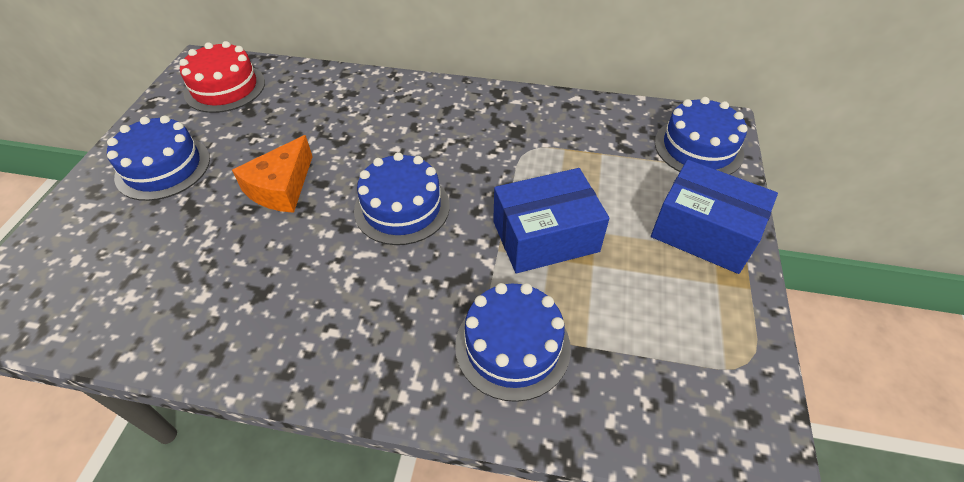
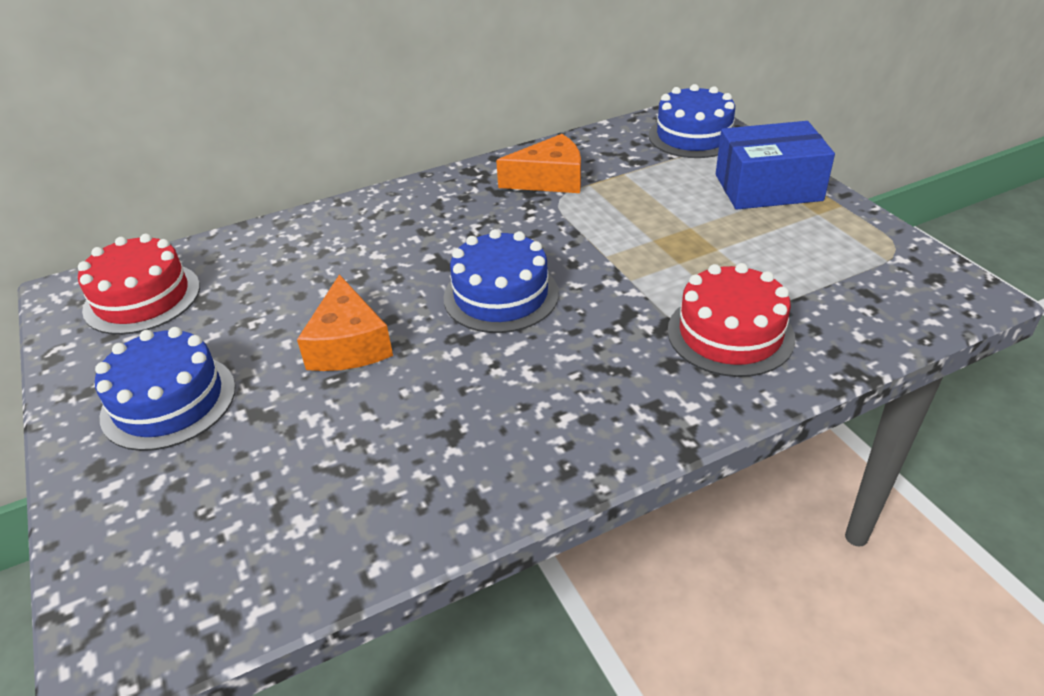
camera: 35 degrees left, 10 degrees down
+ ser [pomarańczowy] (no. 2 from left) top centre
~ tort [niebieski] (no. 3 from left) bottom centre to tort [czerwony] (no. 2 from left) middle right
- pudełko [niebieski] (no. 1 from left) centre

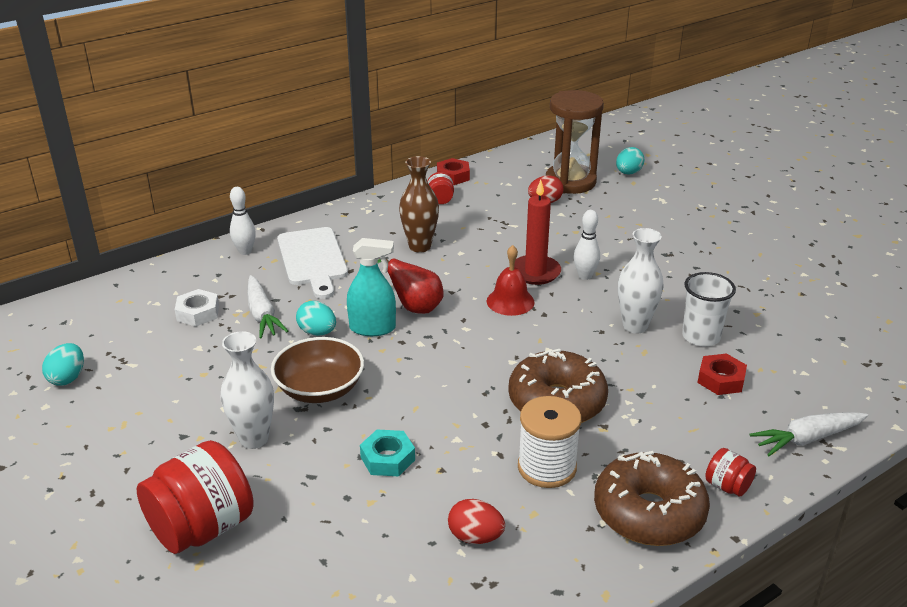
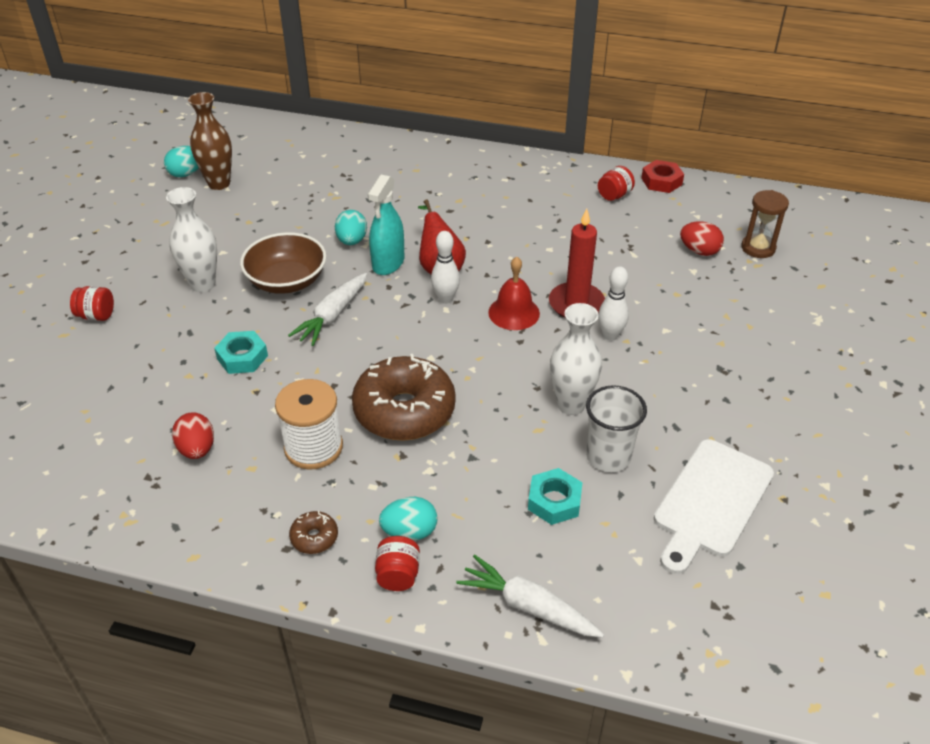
camera: 50 degrees right, 10 degrees up
~ słoik [czerwony] (no. 1 from left) bottom left = middle left x0.46
~ wazon [brązowy] centre to top left
~ marchewka [biały] (no. 1 from left) middle left to centre
~ donut [brązowy] (no. 2 from left in the first image) bottom right = bottom centre x0.42
~ spryskiwacz [turkusowy] centre = top centre 60 degrees clockwise
~ jajko [turkusowy] (no. 3 from left) top right to bottom centre
~ kręgiel [biały] (no. 1 from left) middle left to centre
~ nakrętka [czerwony] (no. 2 from left) middle right to nakrętka [turkusowy] (no. 2 from left) bottom centre
~ deska do krojenia [biały] centre to bottom right
~ klepsydra [brązowy] top centre = top right x0.55
- nakrętka [biały] middle left

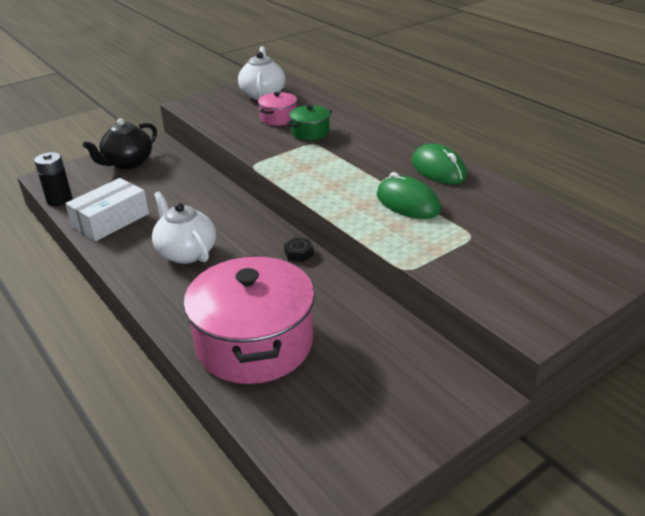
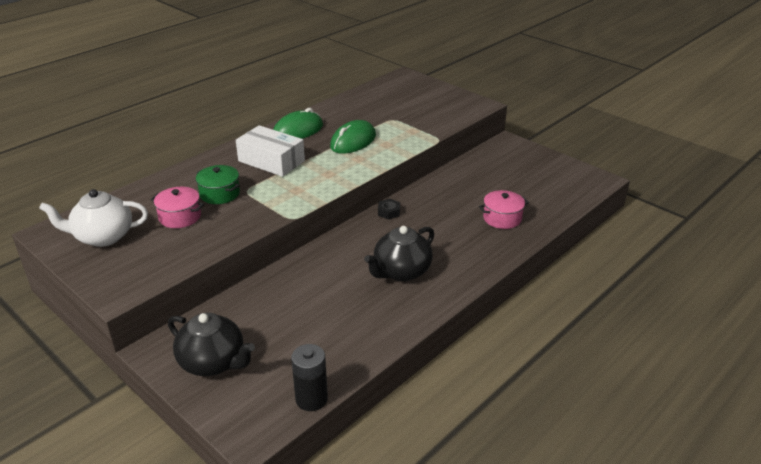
camera: 100 degrees left, 0 degrees up
~ pudełko [biały] middle left to top centre
~ imbryk [biały] (no. 1 from left) middle left to imbryk [czarny] (no. 2 from left) centre
~ garnek [różowy] (no. 1 from left in the first image) centre = centre x0.46

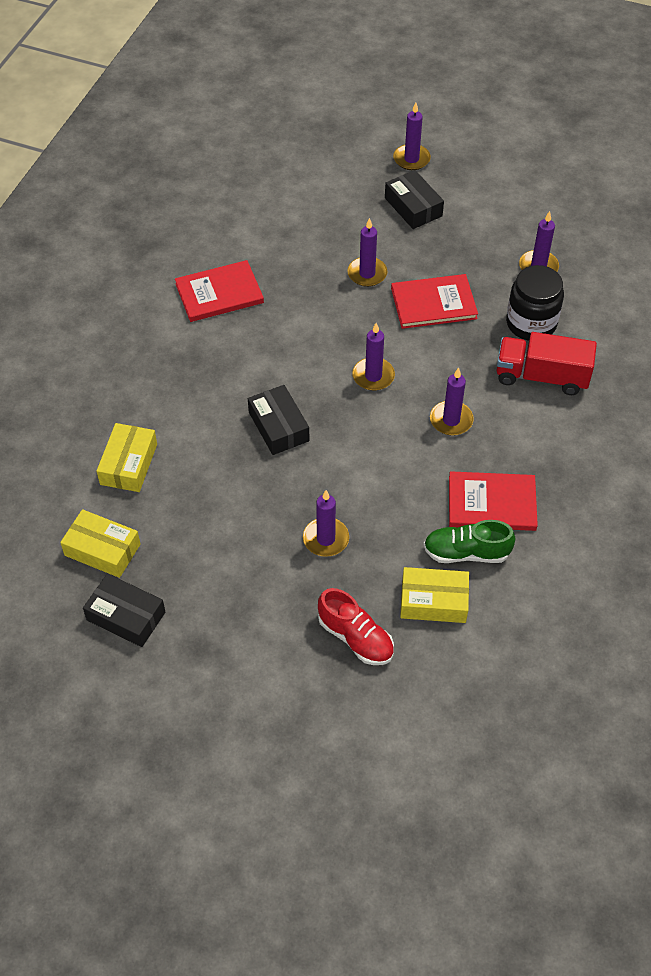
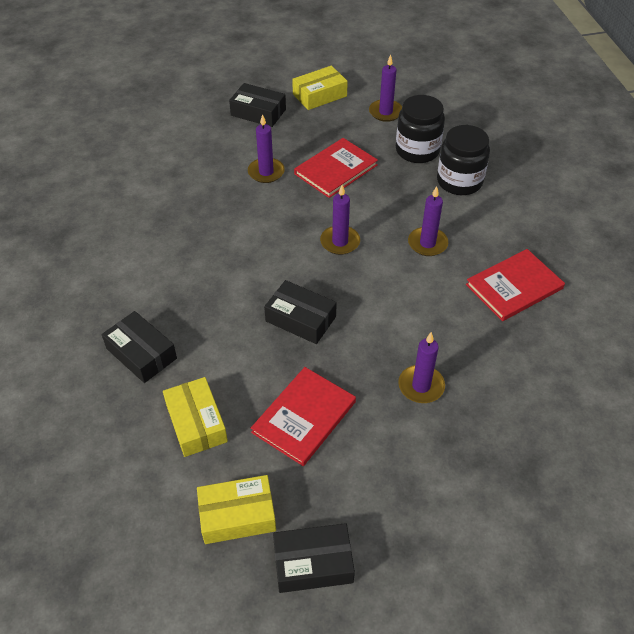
camera: 35 degrees left, 5 degrees down
+ pudełko [czarny] (no. 1 from left) middle left
~ książka [czerwony] (no. 1 from left) top centre to centre
~ pudełko [żółty] (no. 3 from left) middle right to top centre
~ ciężarówka [czerwony] middle right to słoik [czarny] (no. 2 from left) top right
- but [czerwony] centre
- świeca [fioletowy] (no. 4 from left) top centre
- but [zielony] middle right

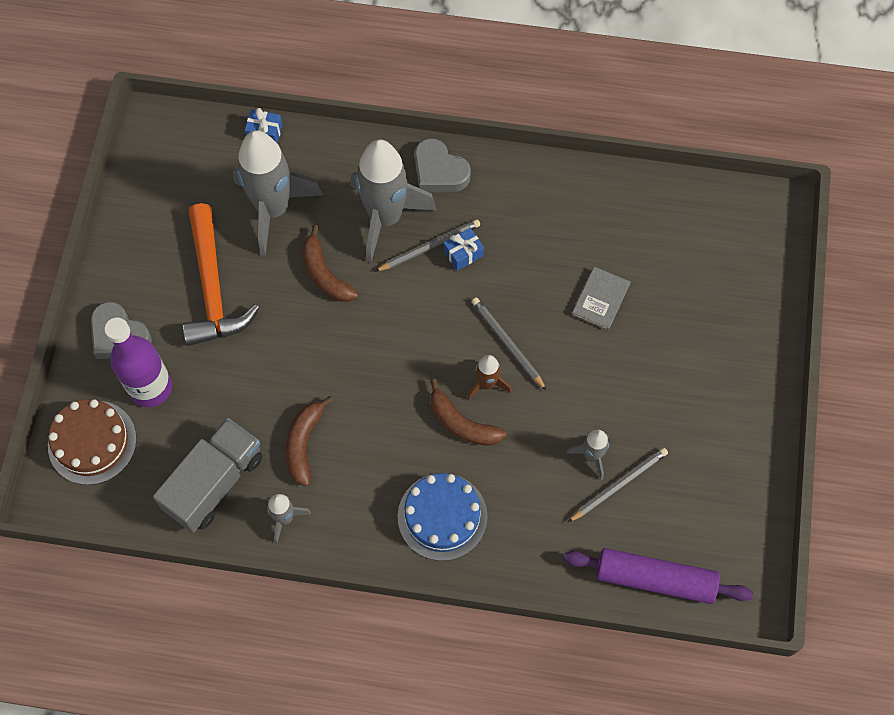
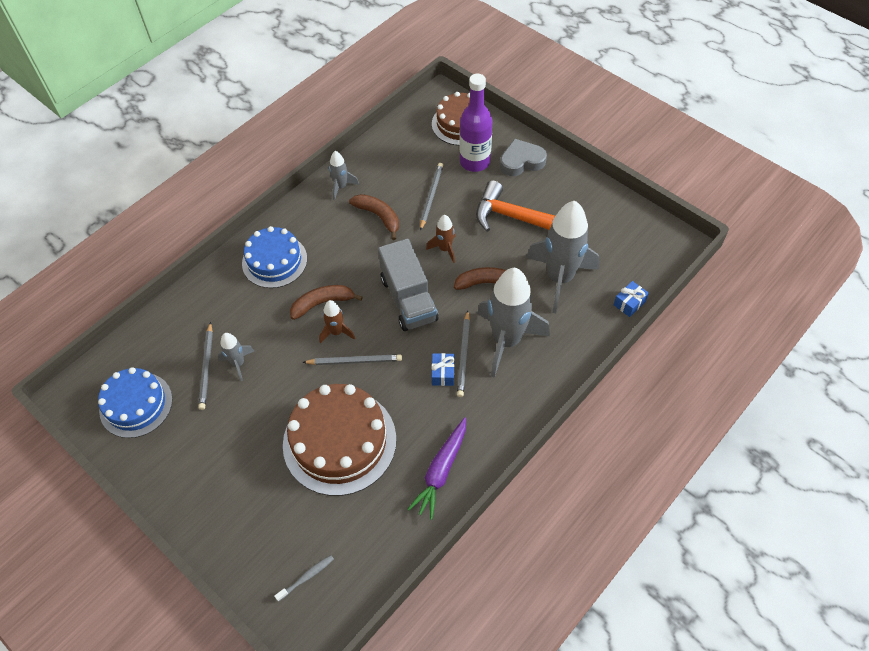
camera: 125 degrees right, 10 degrees down
+ tort [niebieski] (no. 1 from left) middle left
+ szczoteczka do zębów [szary] bottom centre
~ książka [szary] middle right to tort [brązowy] (no. 1 from left) bottom centre
~ ciężarówka [szary] middle left to centre
+ marchewka [fioletowy] bottom centre
+ ołówek [szary] (no. 3 from left) top centre
+ rakieta [brązowy] (no. 2 from left) centre
- serce [szary] (no. 2 from left) top centre
- wałek do ciasta [fioletowy] bottom right

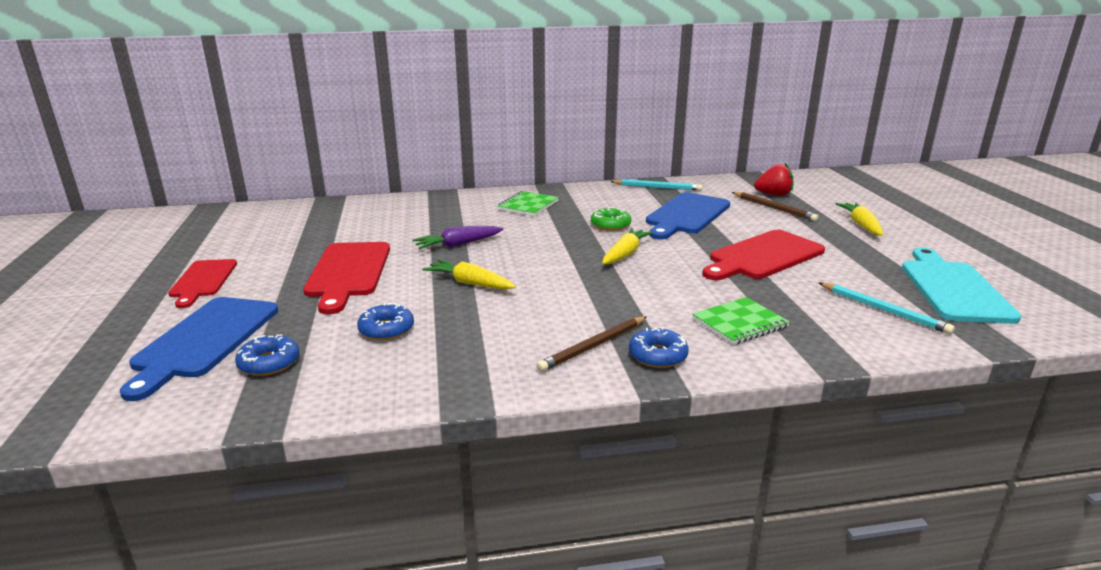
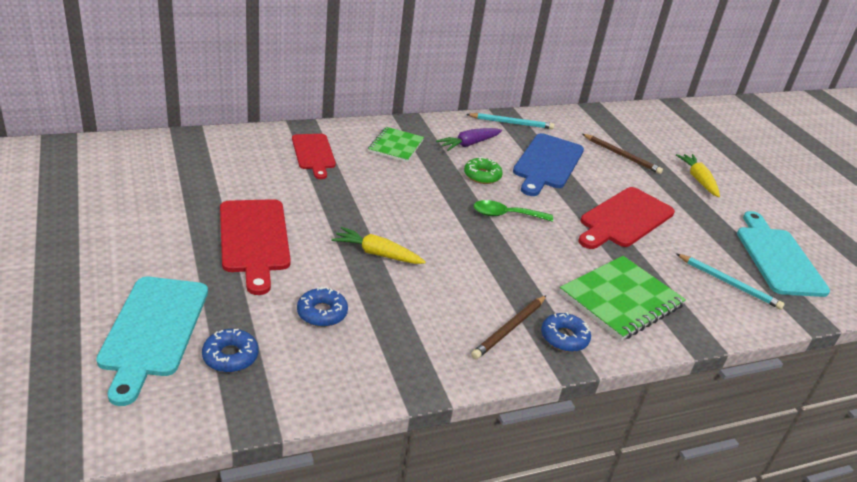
camera: 15 degrees left, 10 degrees up
~ deska do krojenia [niebieski] (no. 1 from left) middle left to deska do krojenia [turkusowy] (no. 1 from left) bottom left
~ deska do krojenia [czerwony] (no. 1 from left in the first image) middle left to deska do krojenia [czerwony] (no. 2 from left) top centre
~ marchewka [fioletowy] centre to top centre
~ marchewka [żółty] (no. 2 from left) centre to łyżka [zielony] centre
~ zeszyt [zielony] (no. 2 from left) middle right = middle right x1.59
- truskawka [czerwony] top right

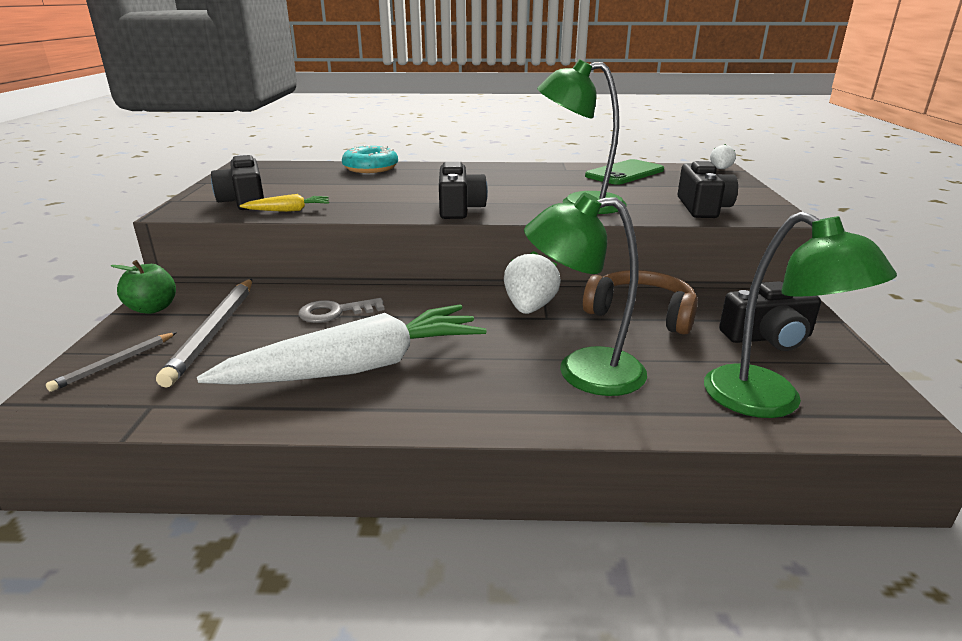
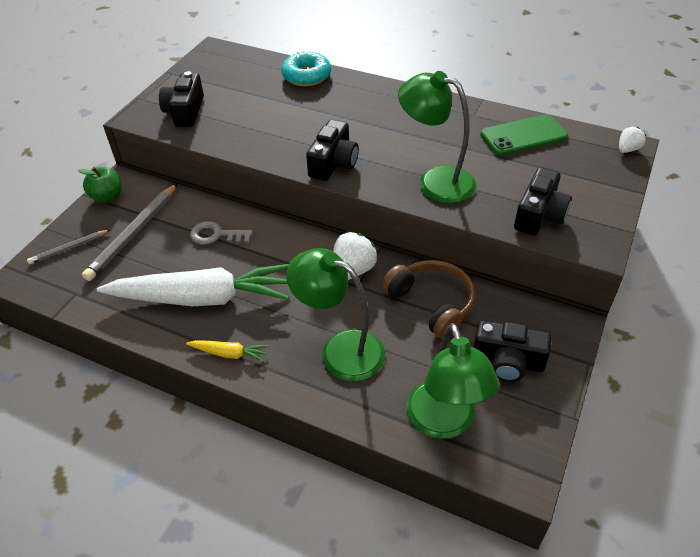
camera: 25 degrees right, 20 degrees up
~ marchewka [żółty] top left to middle left

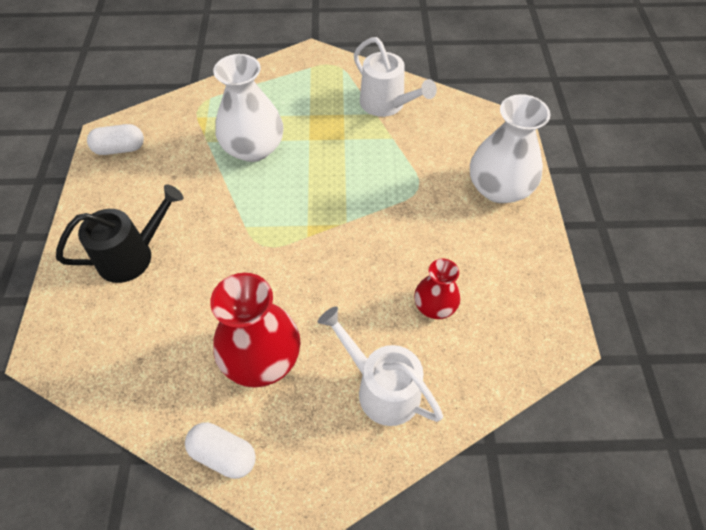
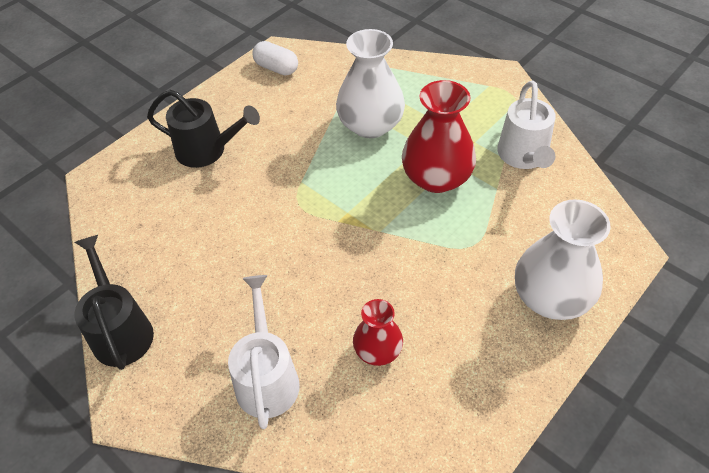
camera: 45 degrees right, 5 degrees down
~ kapsułka [biały] (no. 2 from left) bottom left to konewka [czarny] (no. 1 from left) middle left
~ wazon [czerwony] (no. 1 from left in the first image) centre to wazon [czerwony] (no. 2 from left) top centre

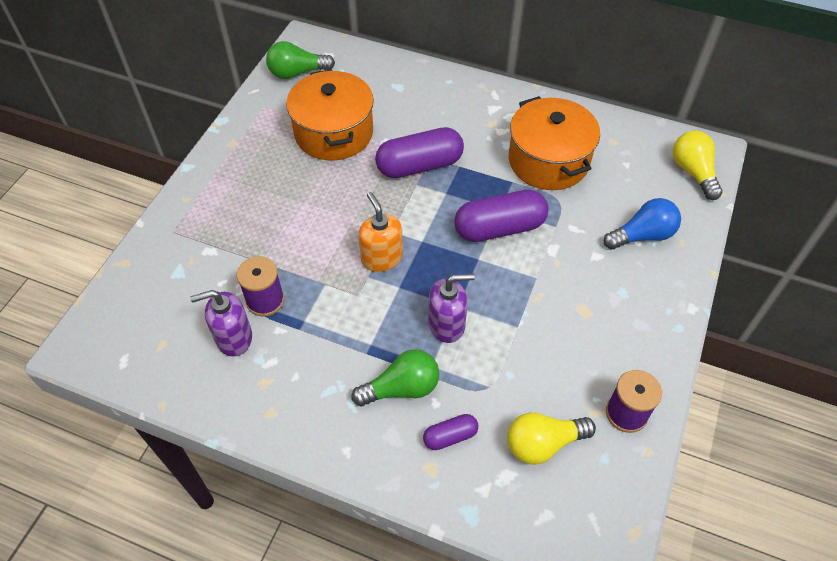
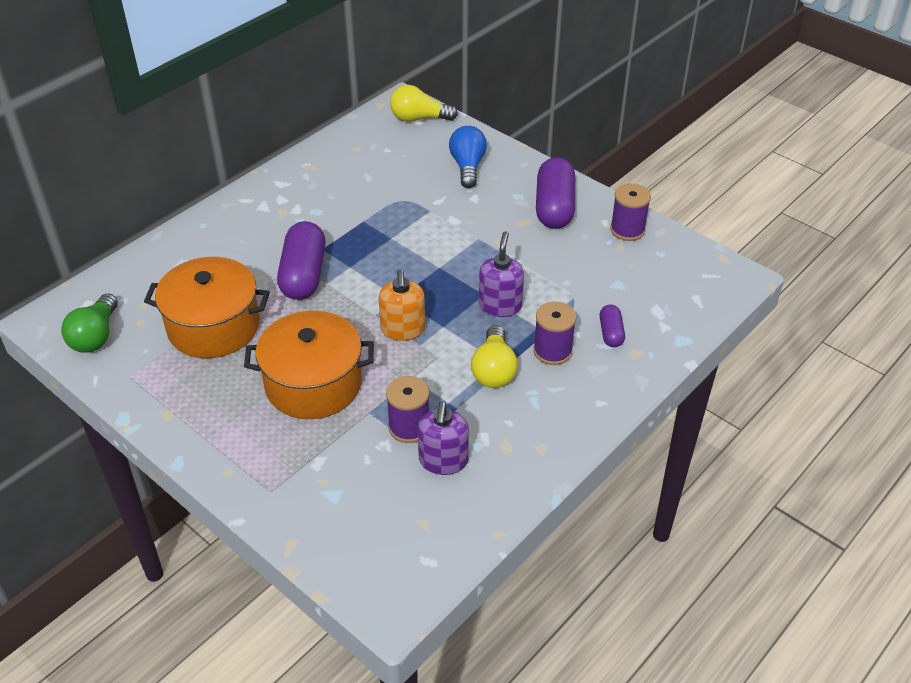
camera: 70 degrees left, 10 degrees down
~ garnek [pomarańczowy] (no. 2 from left) top centre to centre
~ dozownik mydła [pomarańczowy] centre = centre 90 degrees counterclockwise
~ żarówka [żółty] (no. 1 from left in the first image) bottom centre to żarówka [żółty] (no. 2 from left) centre
~ żarówka [zielony] (no. 2 from left) bottom centre to szpulka [fioletowy] (no. 2 from left) centre
~ kapsułka [fioletowy] (no. 3 from left in the first image) centre to kapsułka [fioletowy] (no. 2 from left) top centre

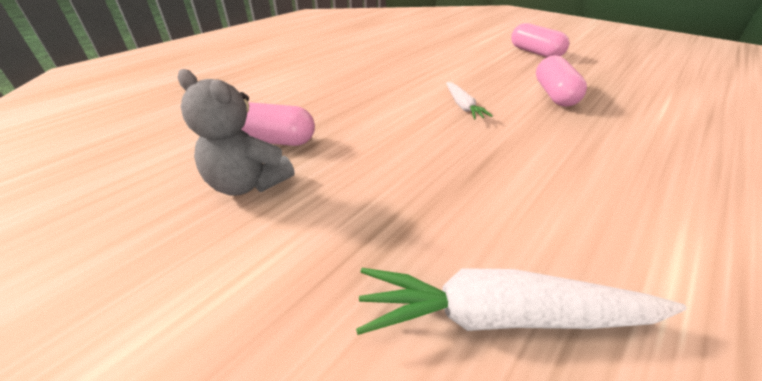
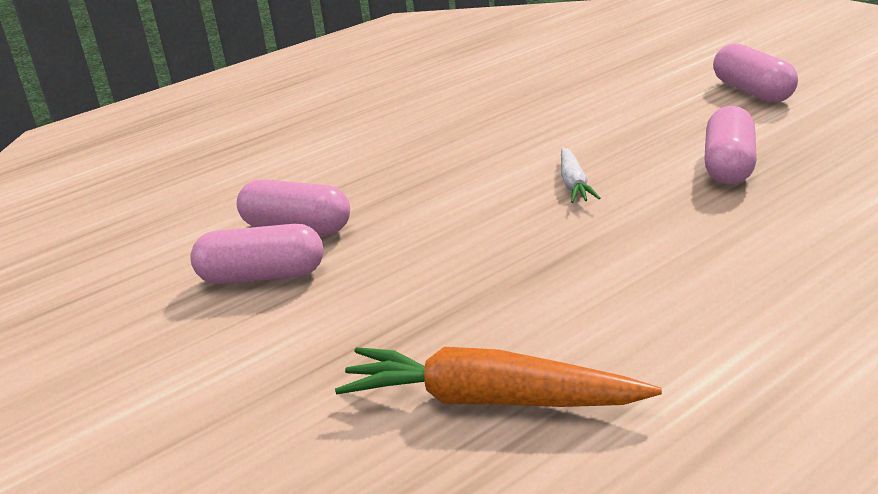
camera: 15 degrees right, 10 degrees down
~ miś [szary] middle left to kapsułka [różowy] (no. 1 from left) middle left
~ marchewka [biały] (no. 2 from left) bottom right to marchewka [pomarańczowy] bottom centre

